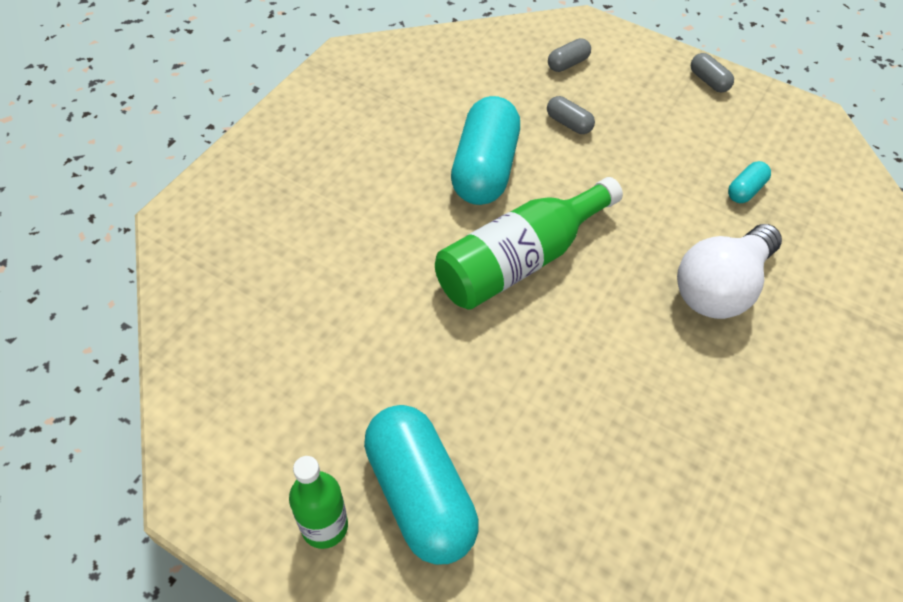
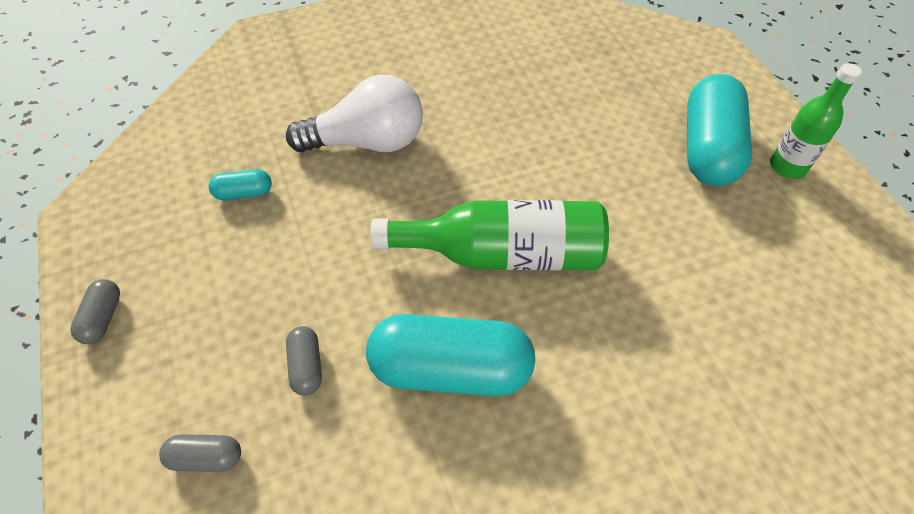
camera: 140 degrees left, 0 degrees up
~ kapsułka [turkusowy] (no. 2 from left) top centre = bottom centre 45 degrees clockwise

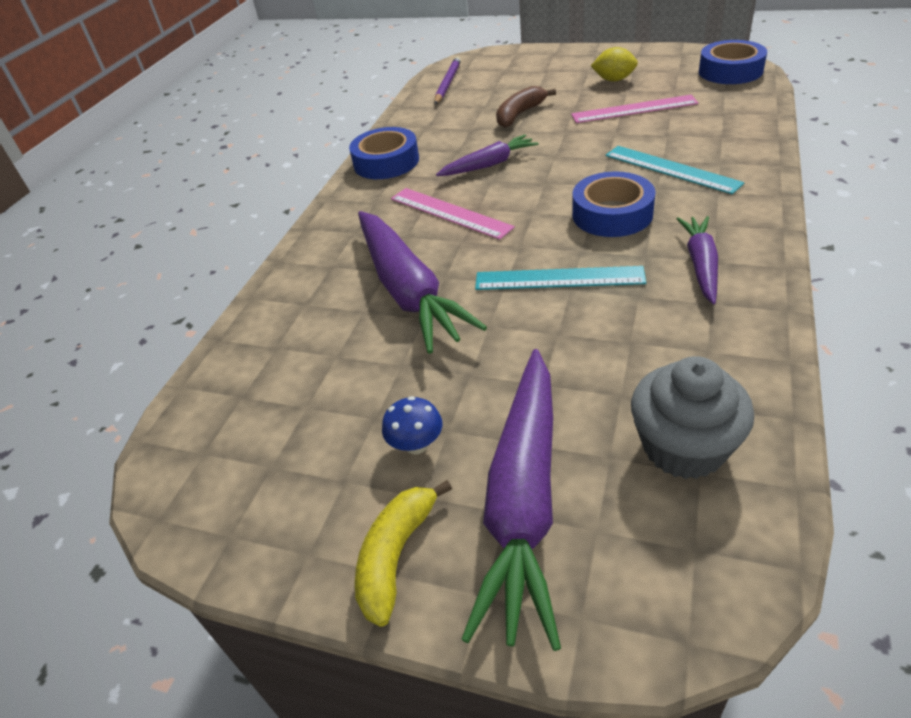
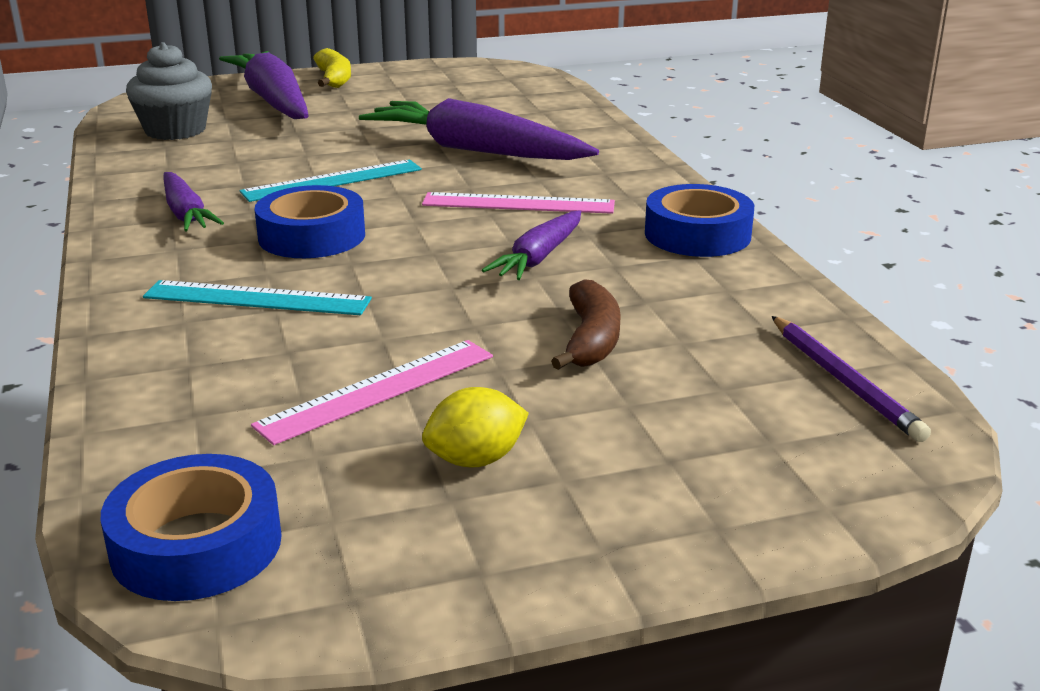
camera: 140 degrees right, 15 degrees down
- grzyb [niebieski] centre

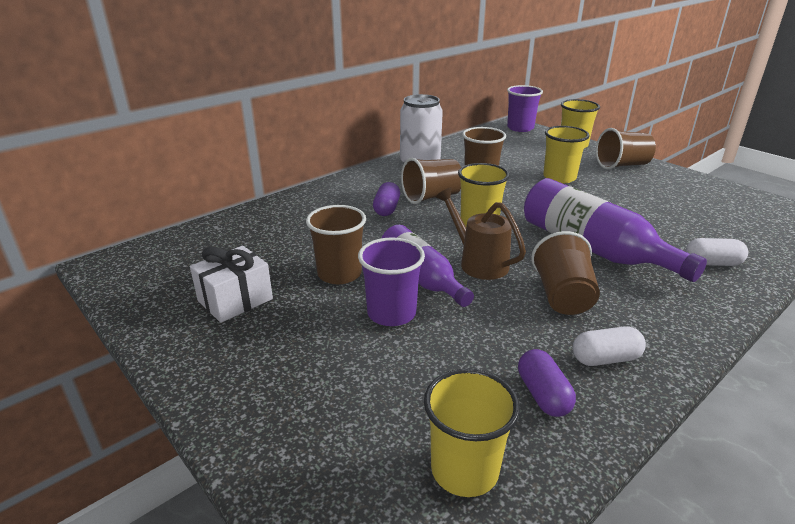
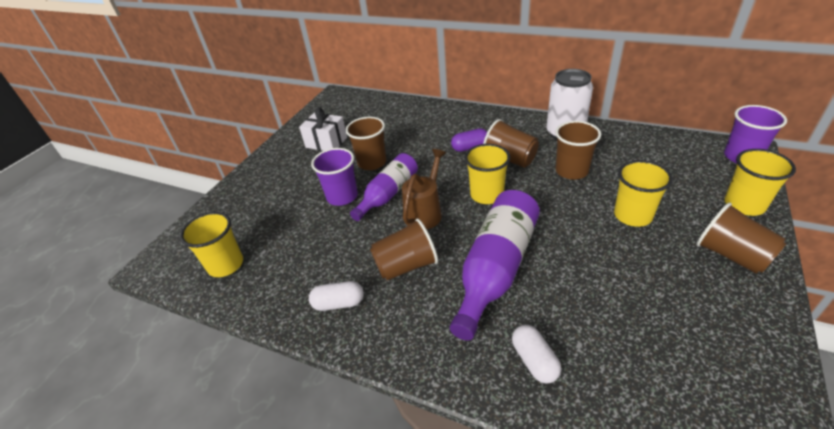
camera: 70 degrees right, 10 degrees up
~ kapsułka [biały] (no. 1 from left) middle right = bottom centre 60 degrees counterclockwise
- kapsułka [fioletowy] (no. 2 from left) bottom right

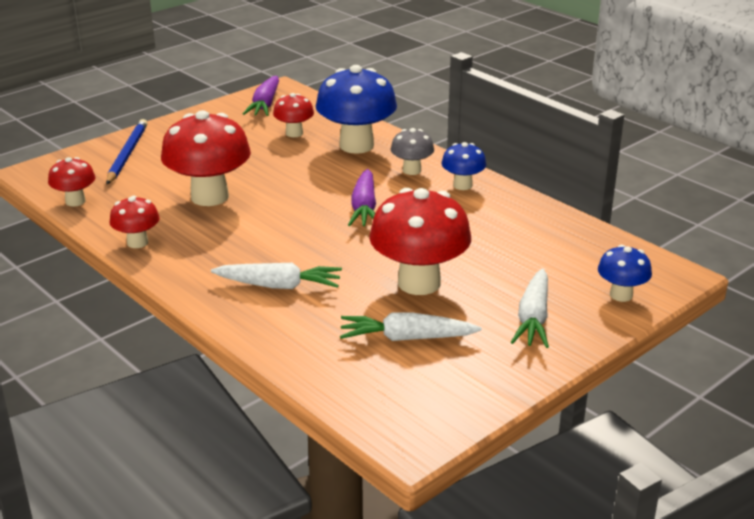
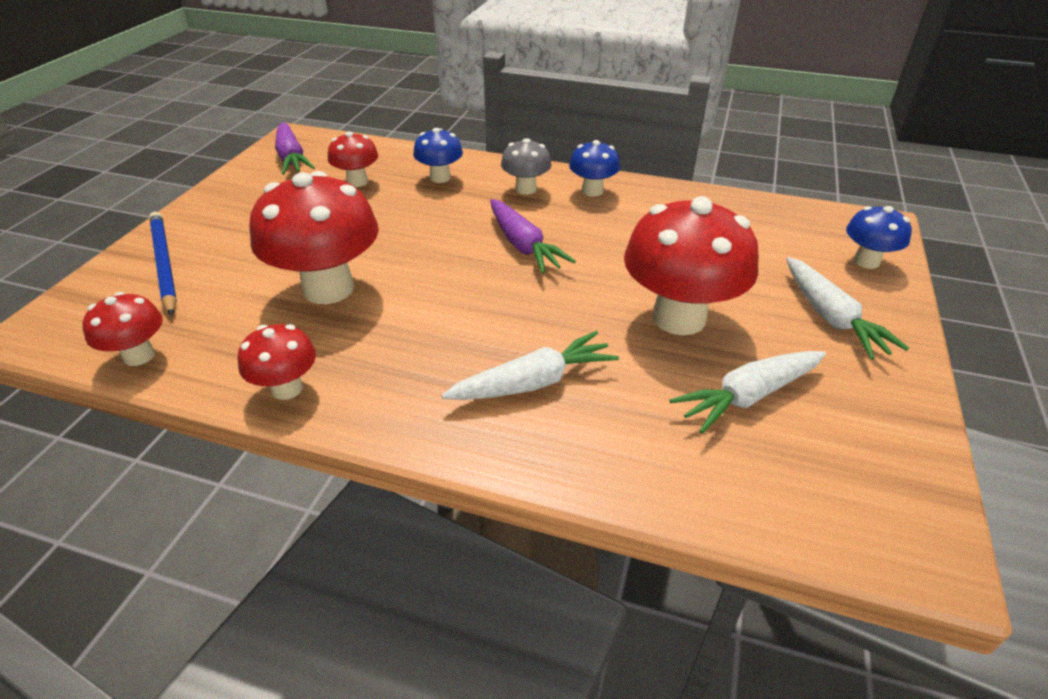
camera: 30 degrees left, 10 degrees up
~ grzyb [niebieski] (no. 1 from left) top centre = top centre x0.52

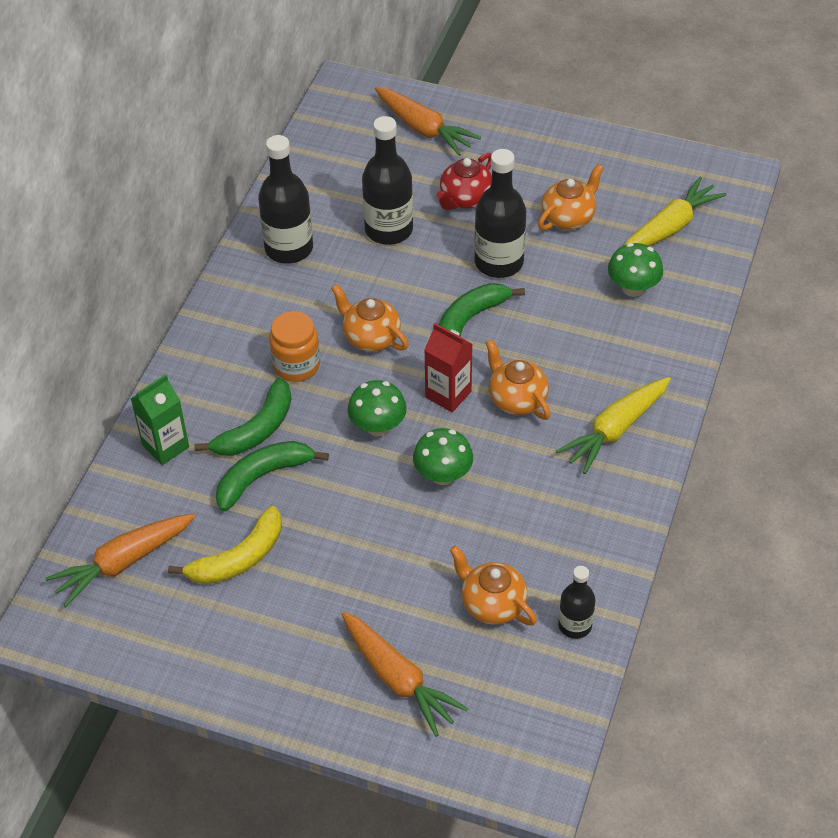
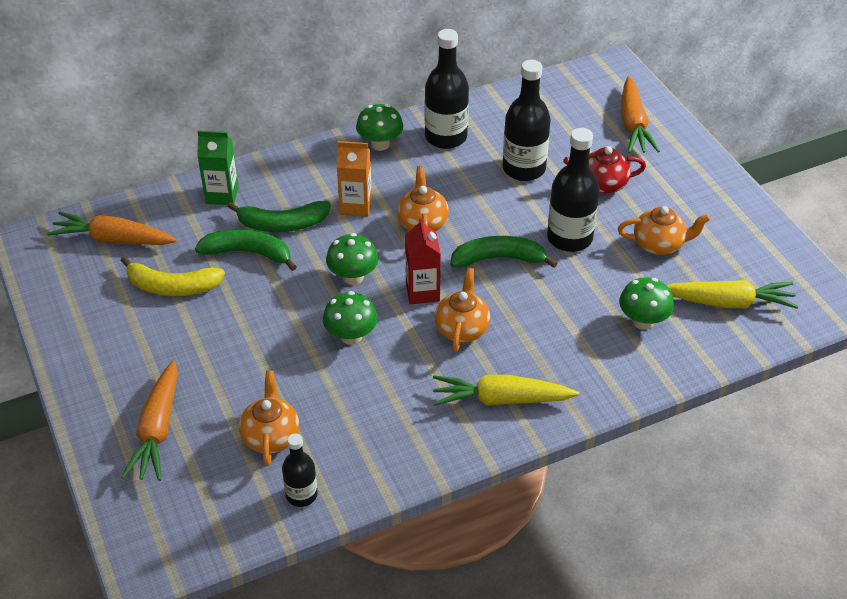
camera: 45 degrees right, 5 degrees down
~ słoik [pomarańczowy] centre to karton mleka [pomarańczowy] top centre
+ grzyb [zielony] (no. 3 from left) top centre

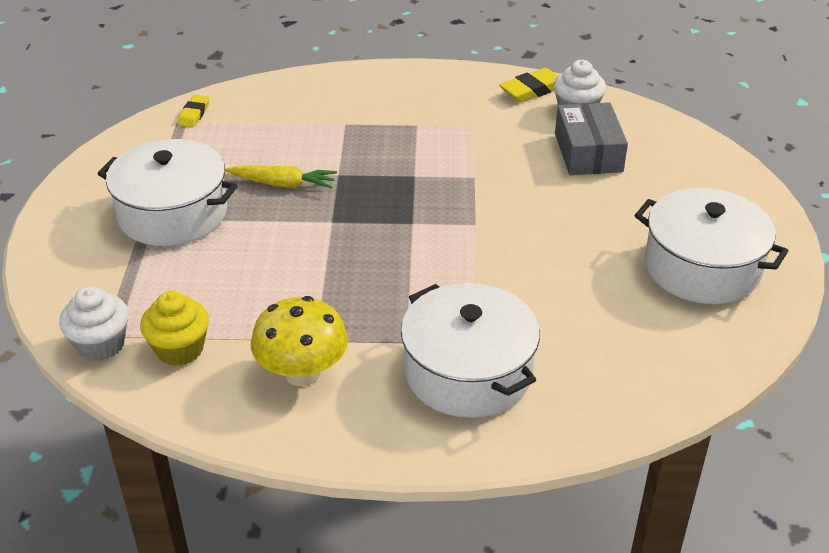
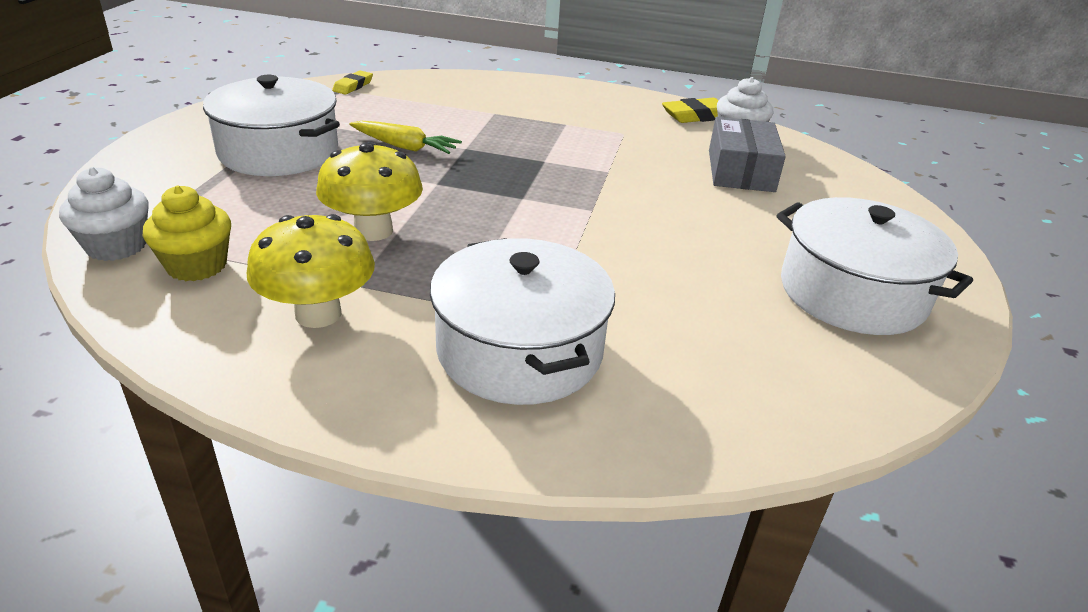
camera: 10 degrees right, 5 degrees down
+ grzyb [żółty] (no. 2 from left) top centre

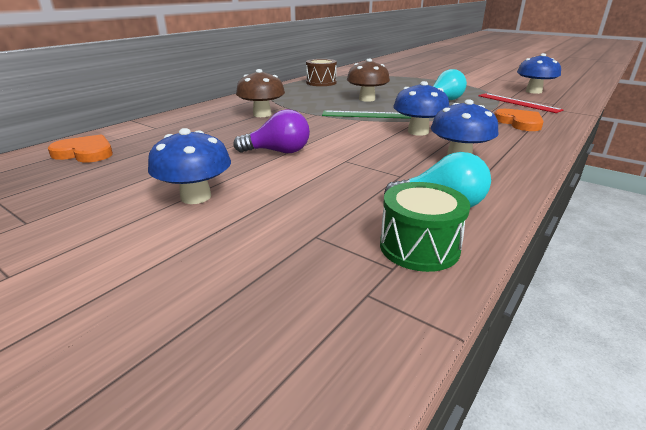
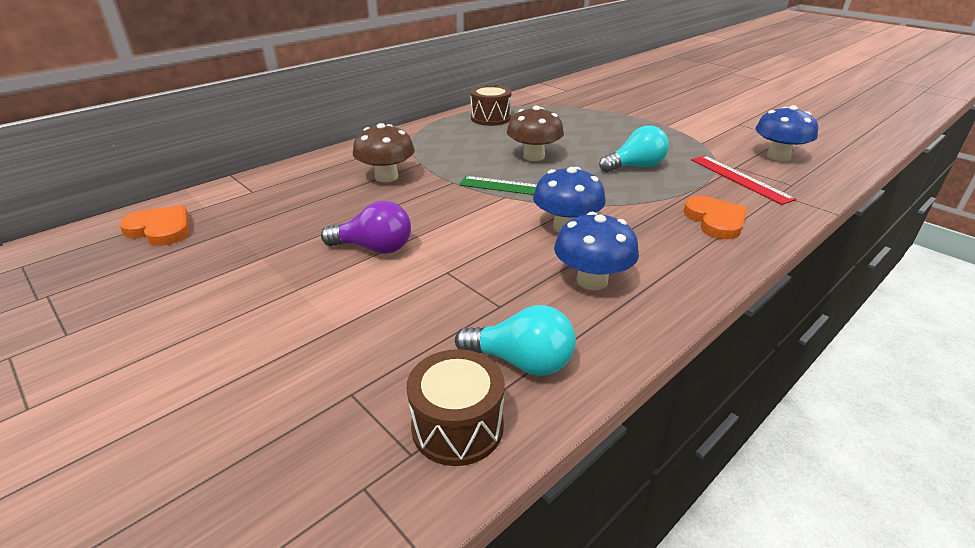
camera: 10 degrees right, 5 degrees up
~ bęben [zielony] centre to bęben [brązowy] (no. 1 from left) bottom centre
- grzyb [niebieski] (no. 1 from left) middle left

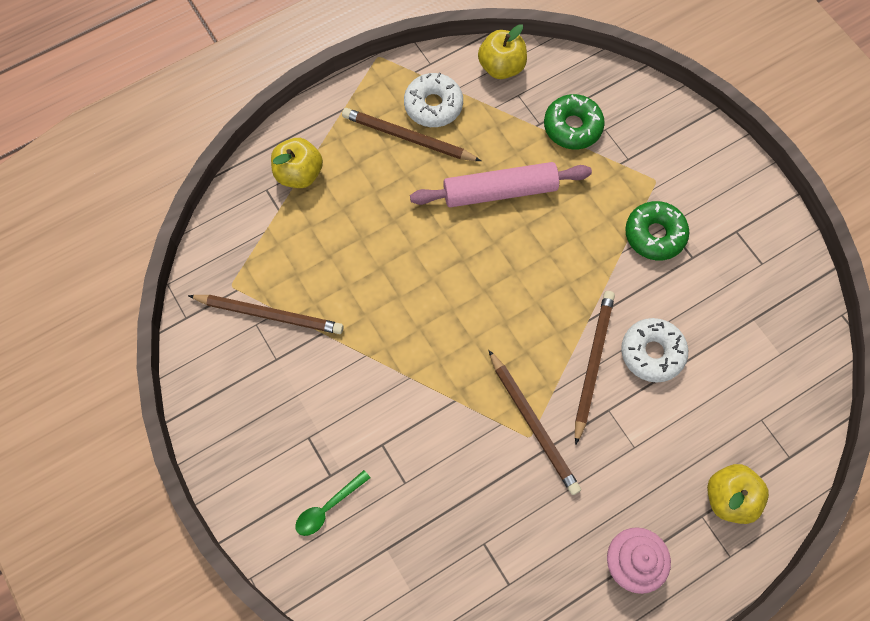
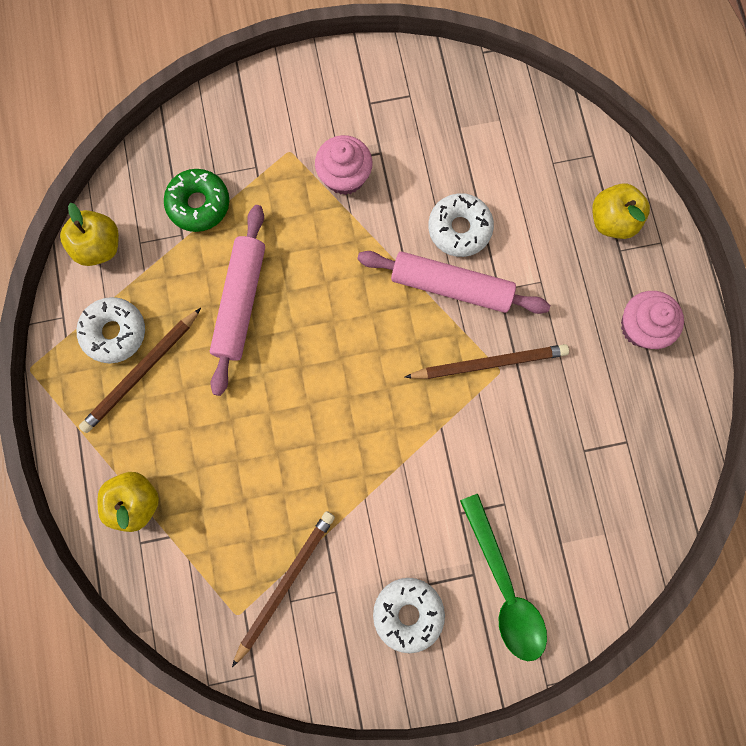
camera: 70 degrees left, 10 degrees up
~ donut [zielony] (no. 2 from left) middle right to muffinka [różowy] (no. 1 from left) top centre
~ ołówek [brązowy] (no. 4 from left) middle right to wałek do ciasta [różowy] (no. 2 from left) centre
+ donut [biały] (no. 2 from left) bottom centre
~ łyżka [zielony] bottom centre = bottom right x1.85

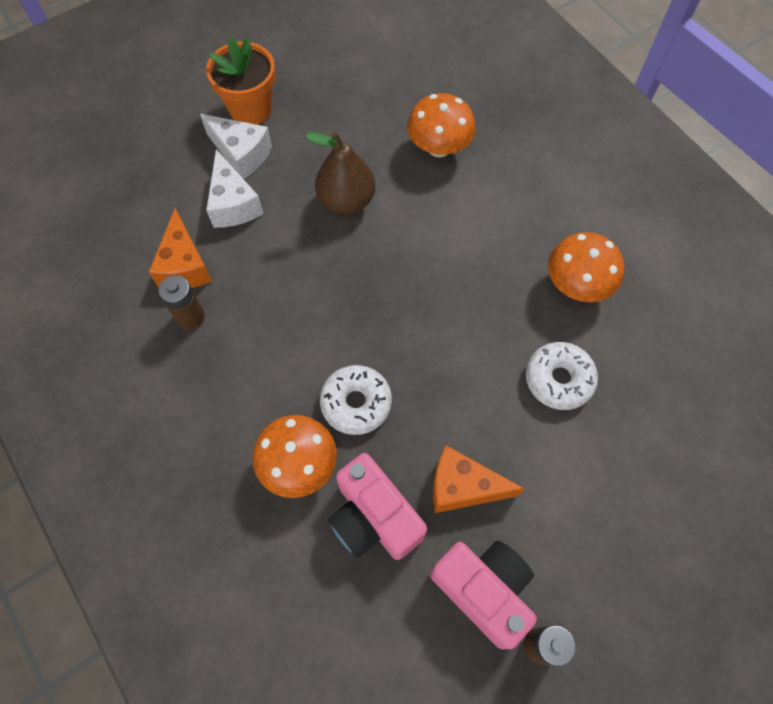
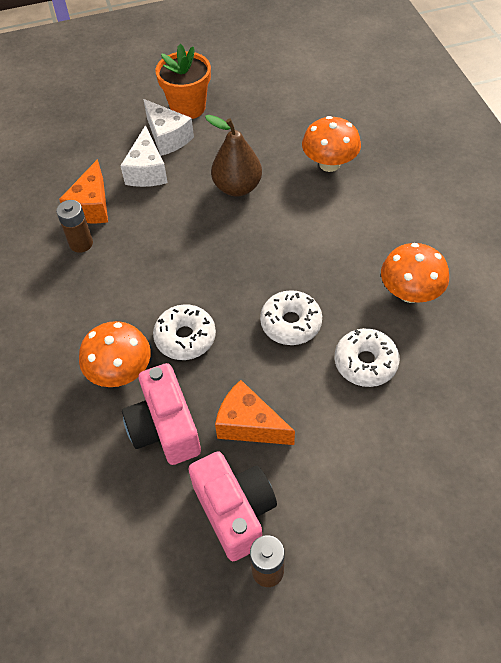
camera: 20 degrees right, 10 degrees down
+ donut [biały] (no. 2 from left) centre

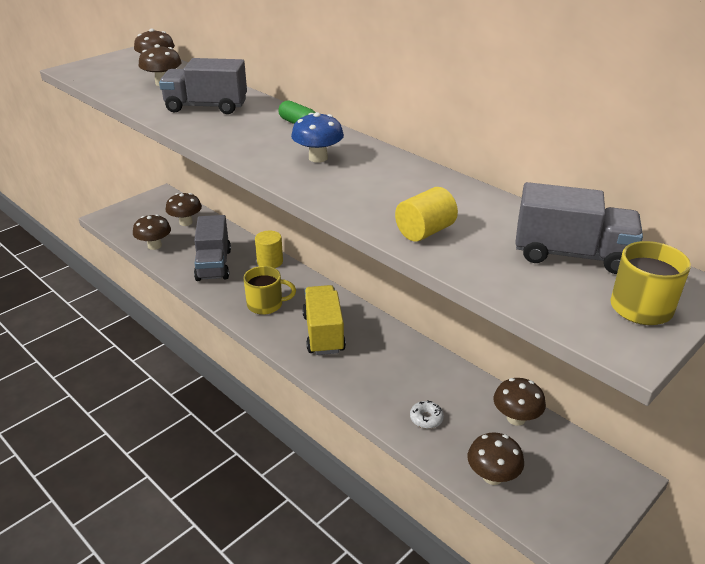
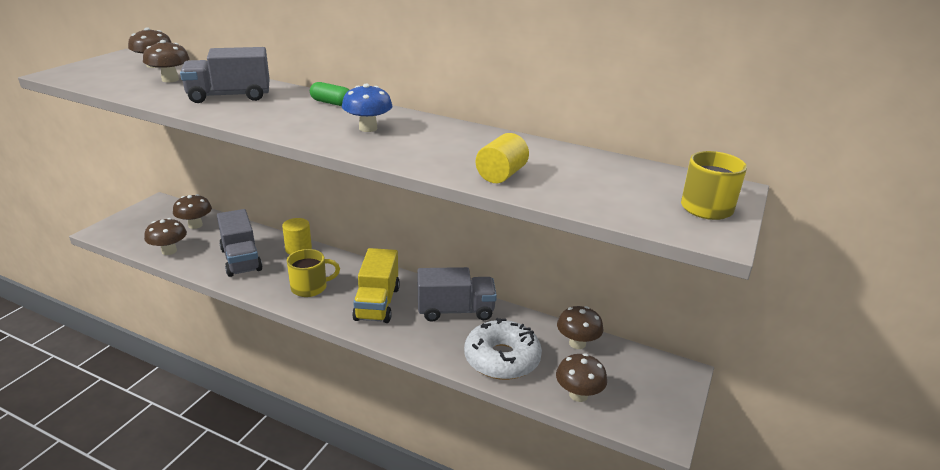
camera: 20 degrees left, 5 degrees down
~ ciężarówka [żółty] centre = centre 150 degrees counterclockwise
~ ciężarówka [szary] (no. 3 from left) middle right to centre
~ donut [biały] bottom centre = bottom centre x2.43

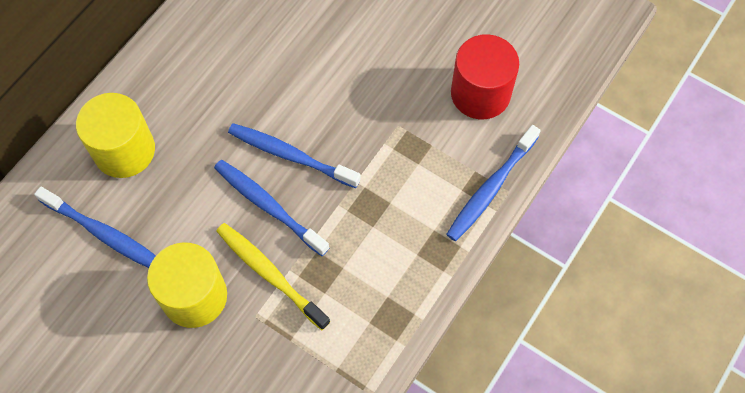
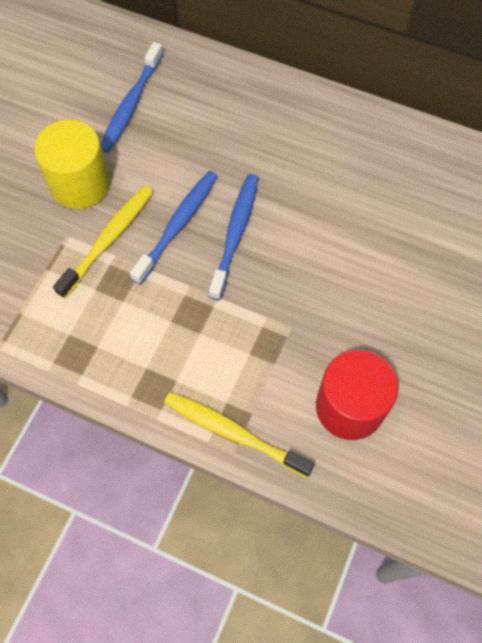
camera: 80 degrees right, 0 degrees up
~ szczoteczka do zębów [niebieski] (no. 4 from left) centre to szczoteczka do zębów [żółty] (no. 2 from left) bottom centre
- walec [żółty] (no. 1 from left) middle left

